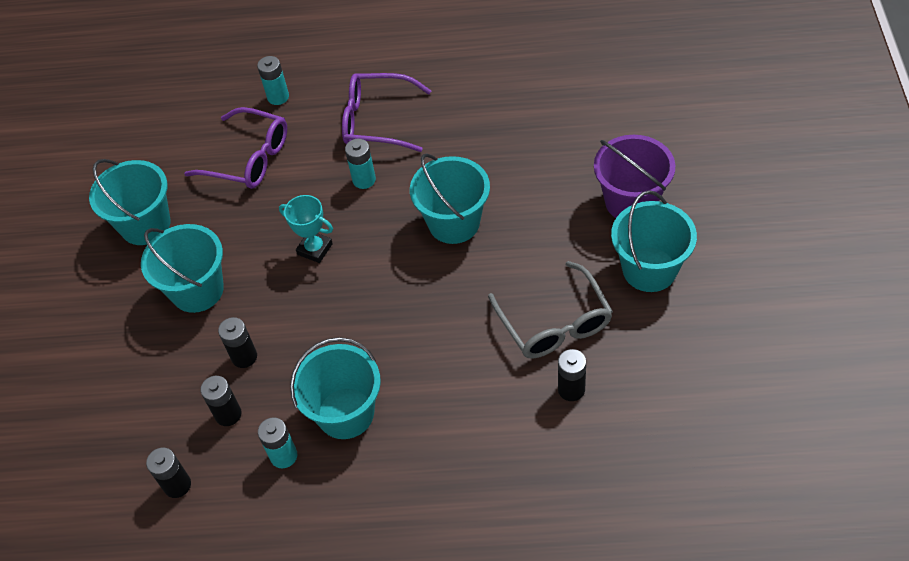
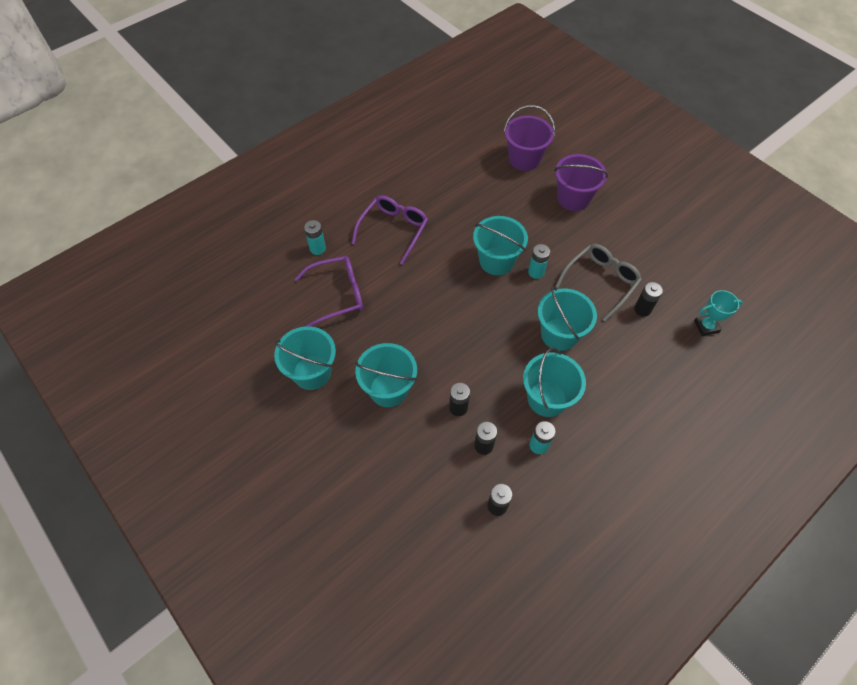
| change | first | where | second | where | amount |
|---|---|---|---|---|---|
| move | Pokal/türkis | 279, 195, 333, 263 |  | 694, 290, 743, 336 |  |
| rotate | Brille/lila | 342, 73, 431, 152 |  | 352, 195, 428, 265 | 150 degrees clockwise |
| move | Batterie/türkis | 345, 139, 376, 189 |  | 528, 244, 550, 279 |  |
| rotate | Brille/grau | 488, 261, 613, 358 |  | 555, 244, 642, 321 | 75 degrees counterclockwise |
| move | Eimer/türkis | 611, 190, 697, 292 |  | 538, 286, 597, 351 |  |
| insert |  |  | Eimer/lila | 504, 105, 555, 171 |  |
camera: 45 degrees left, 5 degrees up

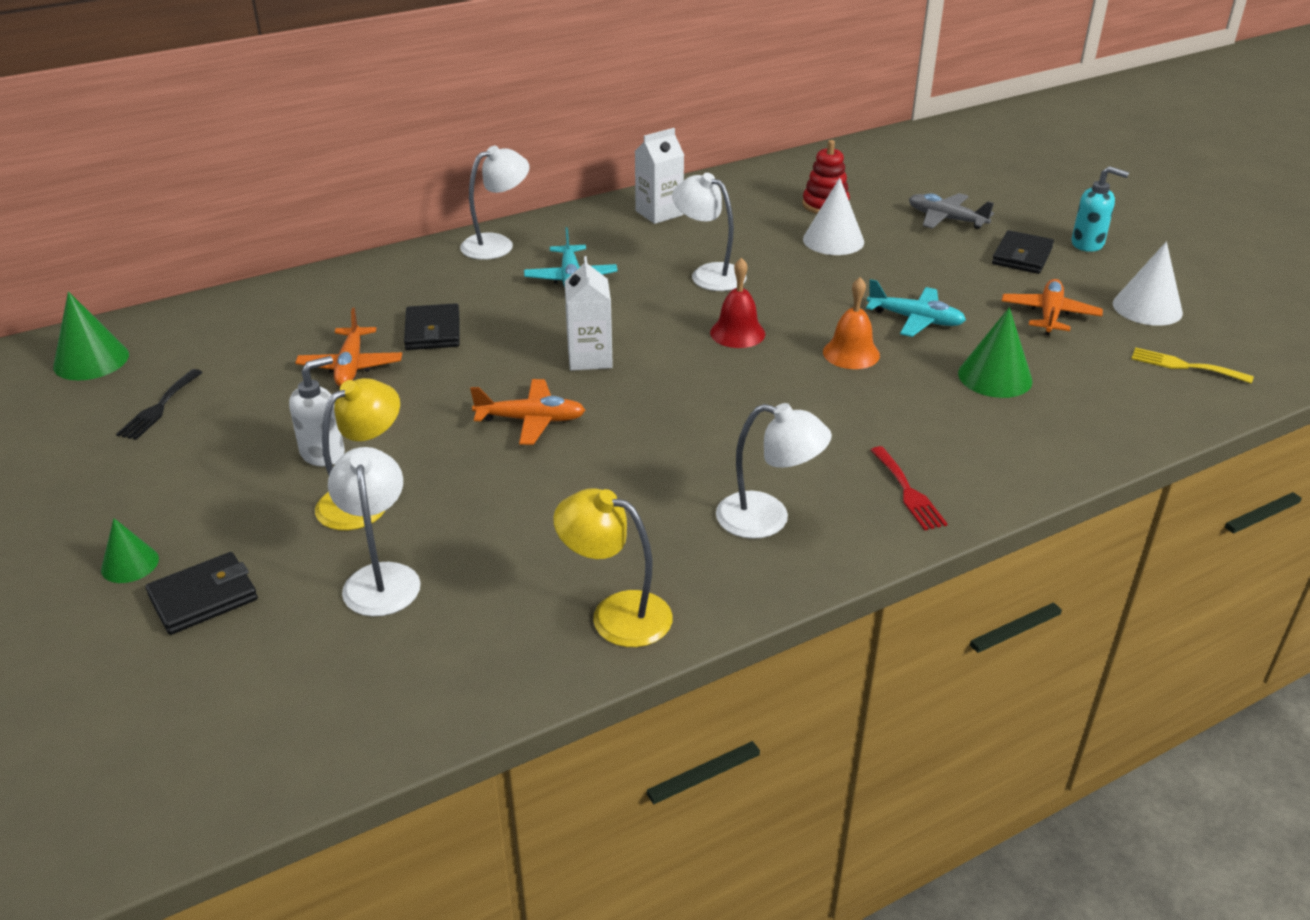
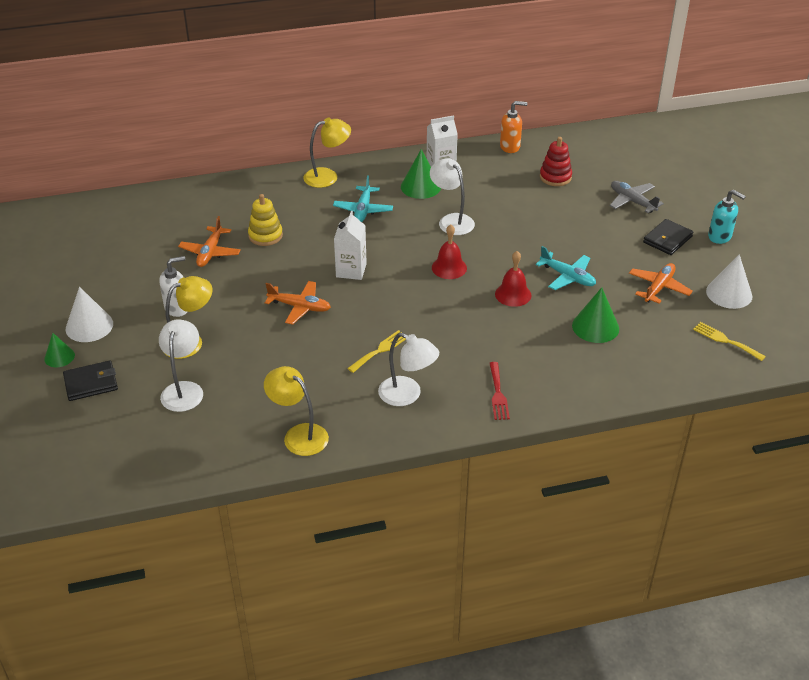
| change | first | where | second | where | amount |
|---|---|---|---|---|---|
| move | Kegel/grün | 53, 291, 129, 380 |  | 401, 149, 441, 199 |  |
| delete | Gabel/schwarz | 116, 369, 203, 440 |  |  |  |
| replace | Geldbörse/schwarz | 404, 303, 460, 350 | Stapelspielzeug/gelb | 248, 194, 283, 246 |  |
| recolor | Lampe/weiß | 460, 146, 530, 260 | Lampe/gelb | 303, 118, 351, 188 |  |
| move | Kegel/weiß | 803, 178, 864, 255 |  | 66, 287, 113, 342 |  |
| recolor | Glocke/orange | 823, 277, 880, 369 | Glocke/rot | 495, 251, 532, 307 |  |
| insert |  |  | Gabel/gelb | 347, 330, 406, 373 |  |
| insert |  |  | Seifenspender/orange | 500, 101, 527, 153 |  |
camera: 15 degrees right, 5 degrees up

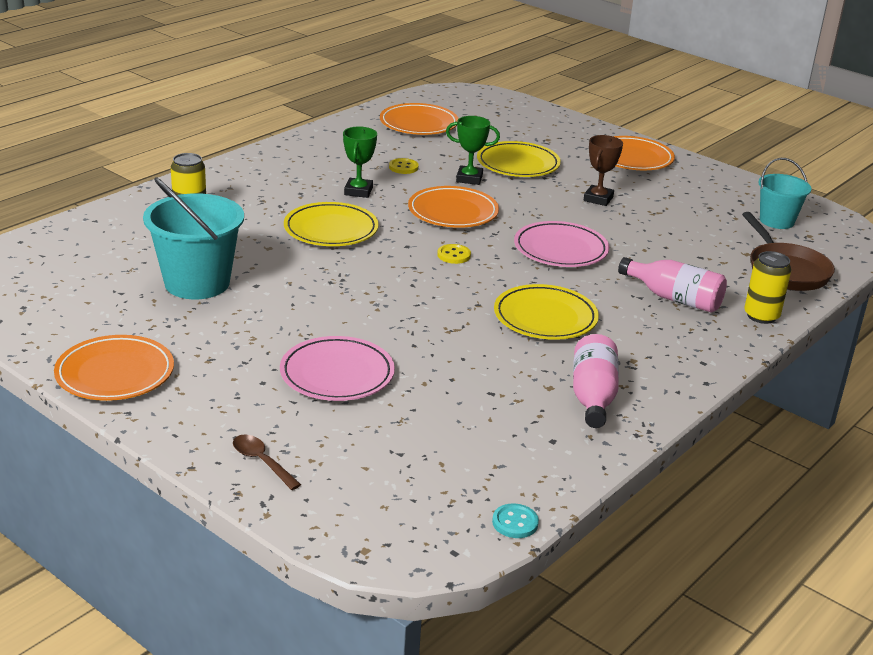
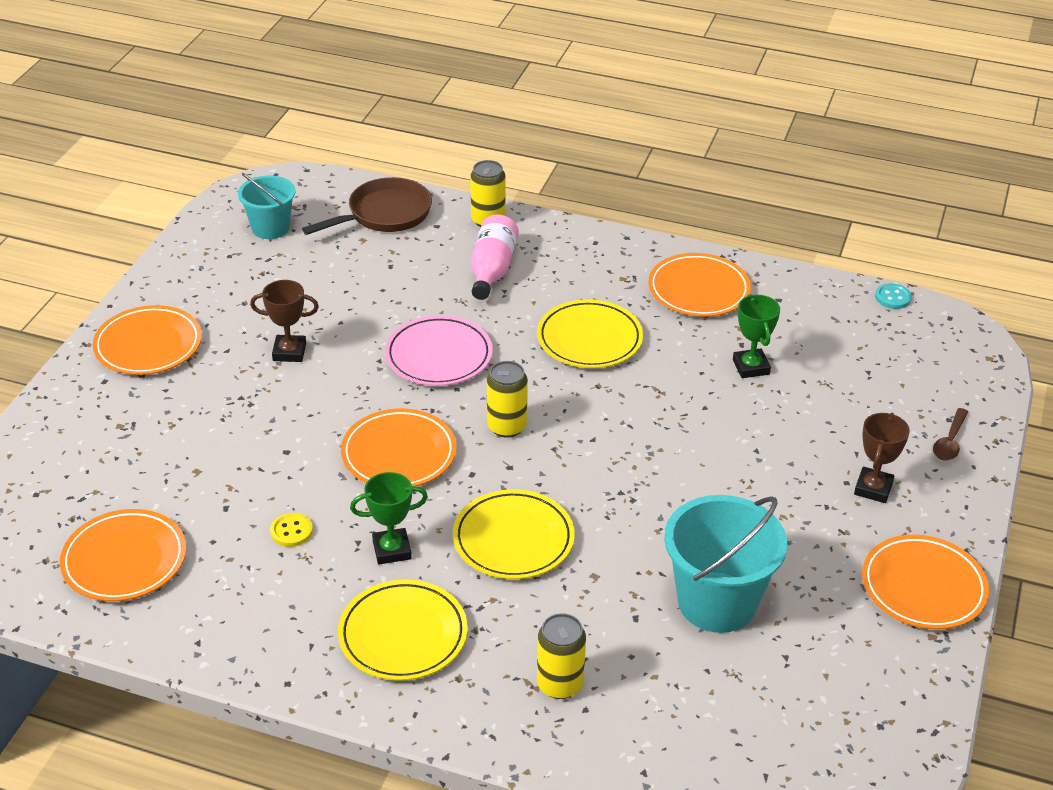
| change | first | where | second | where | amount |
|---|---|---|---|---|---|
| delete | Teller/rosa | 280, 336, 395, 401 |  |  |  |
| replace | Knopf/gelb | 437, 244, 471, 264 | Dose/gelb | 487, 361, 528, 438 |  |
| move | Pokal/grün | 446, 116, 500, 185 |  | 733, 294, 780, 378 |  |
| move | Teller/gelb | 477, 141, 561, 177 |  | 338, 580, 468, 681 |  |
| replace | Flasche/rosa | 573, 334, 619, 428 | Teller/orange | 648, 253, 751, 317 |  |
| insert |  |  | Pokal/braun | 854, 413, 910, 503 |  |
camera: 110 degrees left, 10 degrees up

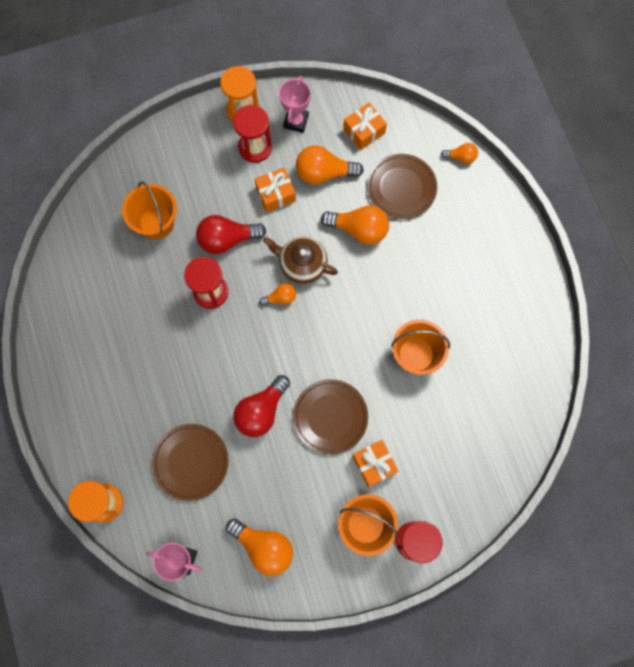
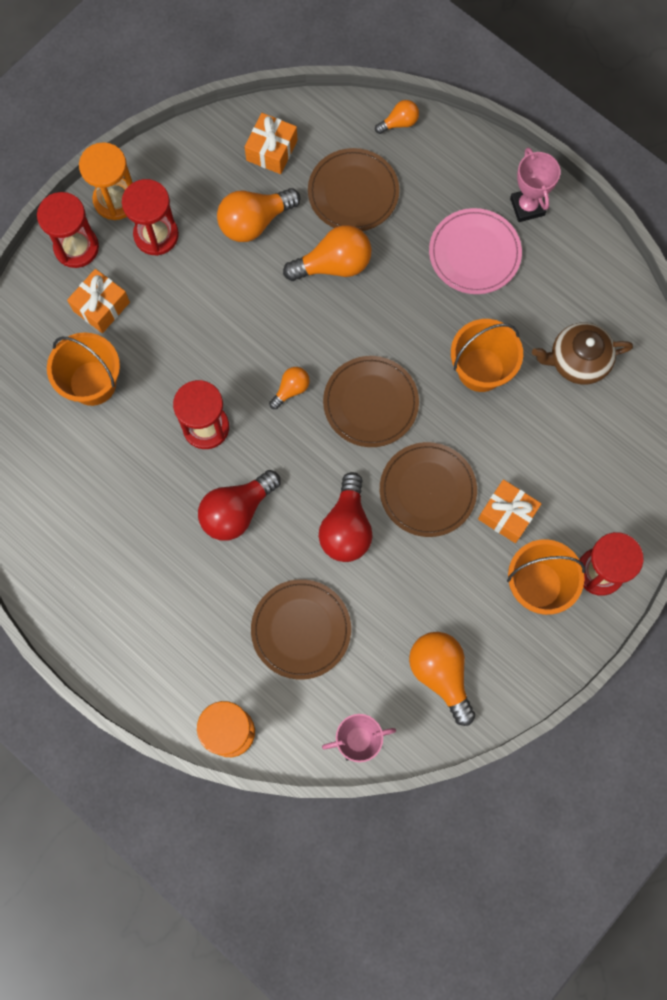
| change | first | where | second | where | amount |
|---|---|---|---|---|---|
| move | Glühbirne/rot | 196, 215, 266, 254 |  | 198, 470, 281, 541 |  |
| rotate | Glühbirne/orange | 226, 519, 293, 576 |  | 409, 632, 475, 726 | 120 degrees counterclockwise |
| move | Geschenk/orange | 255, 167, 296, 212 |  | 67, 269, 130, 333 |  |
| move | Teekanne/braun | 263, 237, 338, 284 |  | 532, 323, 633, 385 |  |
| move | Pokal/rosa | 279, 76, 311, 133 |  | 510, 148, 561, 222 |  |
| insert |  |  | Sanduhr/rot | 37, 192, 99, 268 |  |
| insert |  |  | Teller/braun | 323, 356, 419, 447 |  |
| insert |  |  | Teller/rosa | 429, 208, 522, 294 |  |
camera: 30 degrees left, 0 degrees up

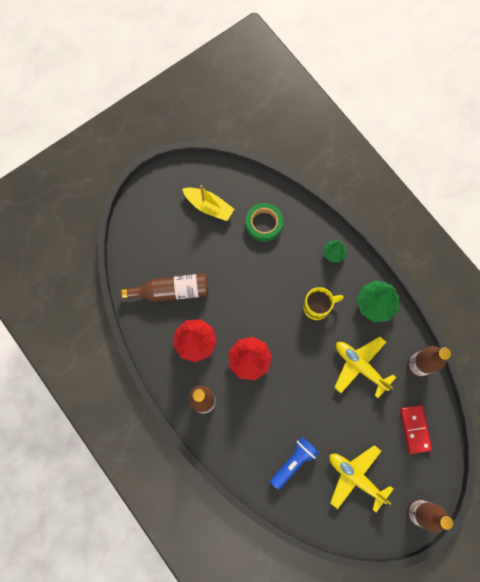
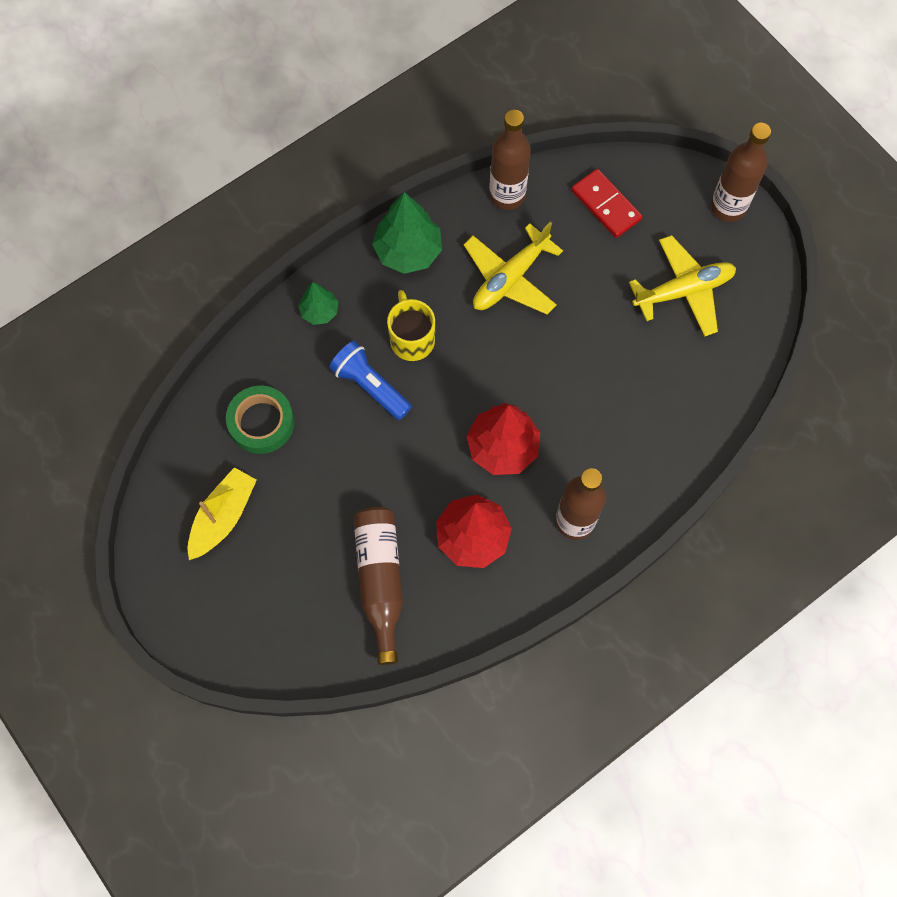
| change | first | where | second | where | amount |
|---|---|---|---|---|---|
| move | Taschenlampe/blau | 270, 437, 319, 490 |  | 329, 341, 412, 420 |  |
| rotate | Flugzeug/gelb | 329, 445, 394, 512 |  | 629, 235, 736, 337 | 150 degrees counterclockwise |
| rotate | Dominostein/rot | 400, 405, 432, 454 |  | 571, 169, 642, 238 | 60 degrees clockwise |
camera: 90 degrees left, 5 degrees down

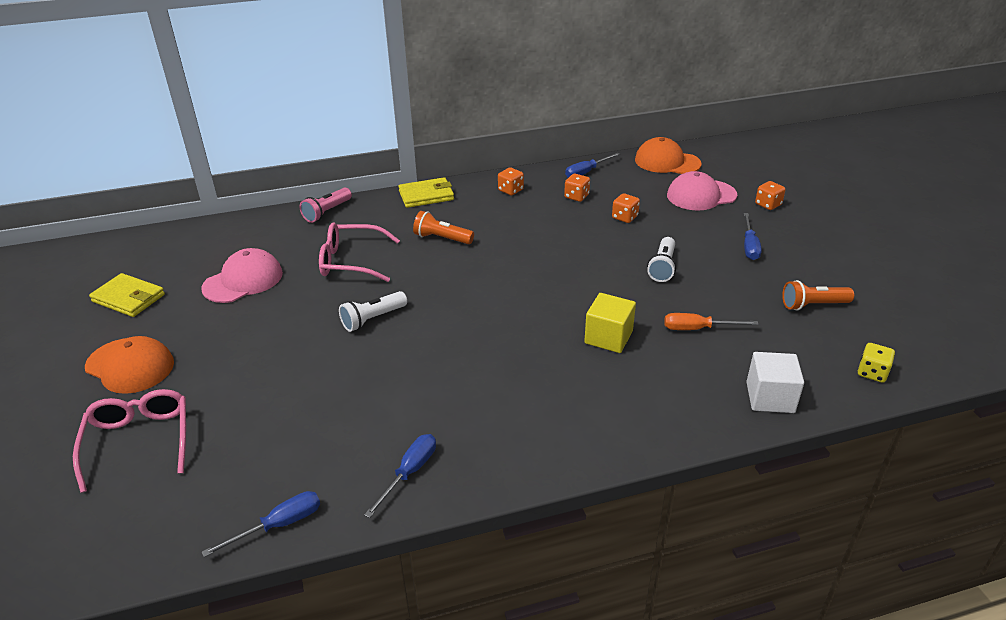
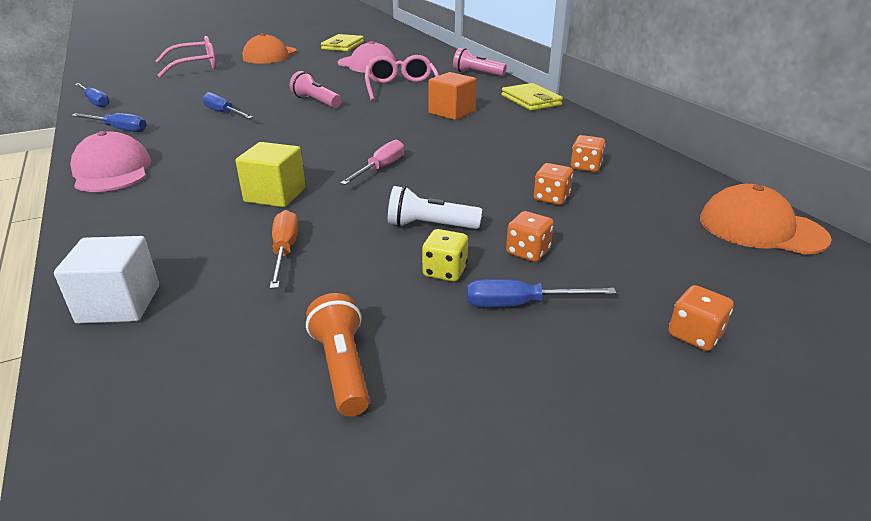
| change | first | where | second | where | amount |
|---|---|---|---|---|---|
| recolor | Taschenlampe/weiß | 339, 291, 407, 332 | Taschenlampe/rosa | 290, 71, 341, 108 |  |
| replace | Taschenlampe/orange | 413, 211, 474, 244 | Kubus/orange | 428, 72, 476, 120 |  |
| move | Spielwürfel/orange | 498, 167, 524, 195 |  | 506, 211, 554, 262 |  |
| move | Schraubenzieher/blau | 565, 153, 620, 178 |  | 203, 92, 253, 119 |  |
| rotate | Kappe/orange | 635, 137, 701, 174 |  | 700, 184, 832, 255 | 75 degrees counterclockwise |
| move | Kappe/rosa | 667, 171, 737, 211 |  | 70, 131, 151, 192 |  |
| move | Spielwürfel/gelb | 858, 343, 895, 383 |  | 422, 229, 468, 282 |  |
| insert |  |  | Schraubenzieher/rosa | 340, 140, 404, 185 |  |
camera: 80 degrees right, 5 degrees down

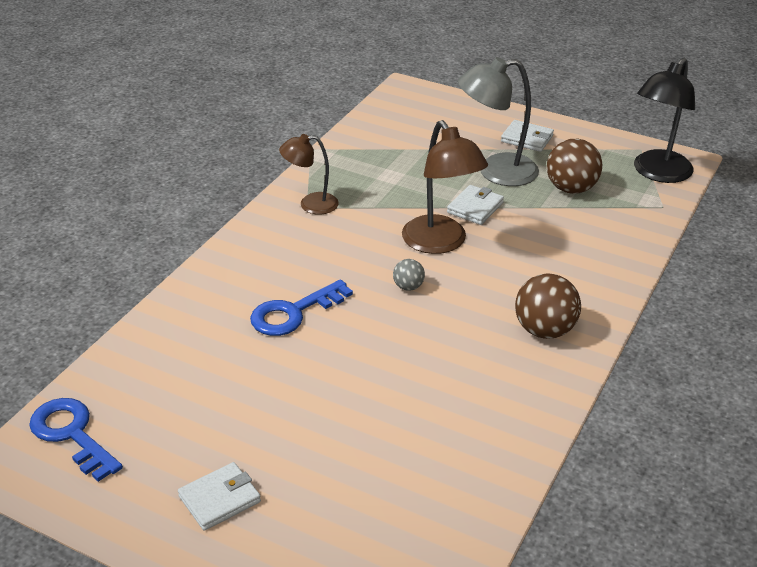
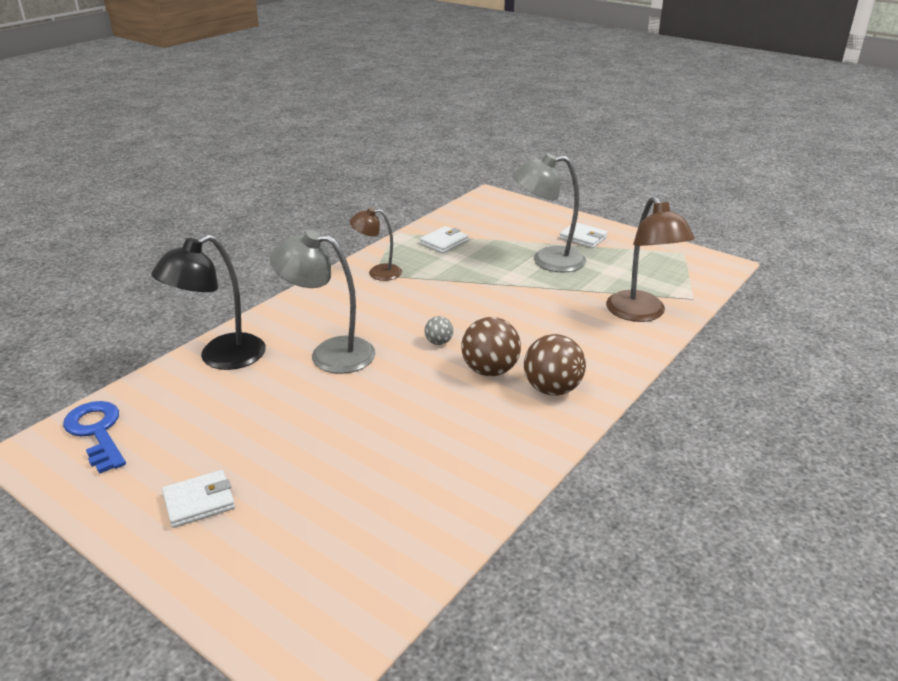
| change | first | where | second | where | amount |
|---|---|---|---|---|---|
| replace | Schlüssel/blau | 250, 279, 353, 336 | Lampe/grau | 270, 230, 376, 374 |  |
| move | Lampe/braun | 402, 120, 488, 254 |  | 606, 196, 695, 322 |  |
| move | Geldbörse/weiß | 447, 185, 504, 225 |  | 420, 226, 468, 253 |  |
| move | Ball/braun | 547, 139, 602, 194 |  | 461, 317, 521, 376 |  |
| move | Lampe/schwarz | 634, 58, 695, 183 |  | 151, 234, 266, 370 |  |
camera: 10 degrees right, 5 degrees down

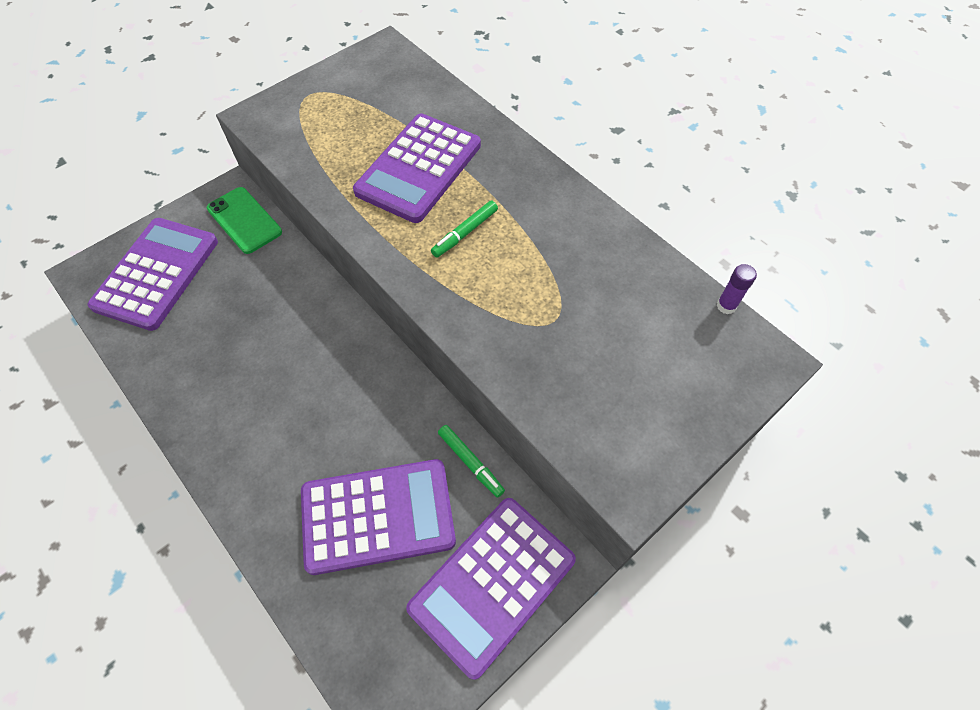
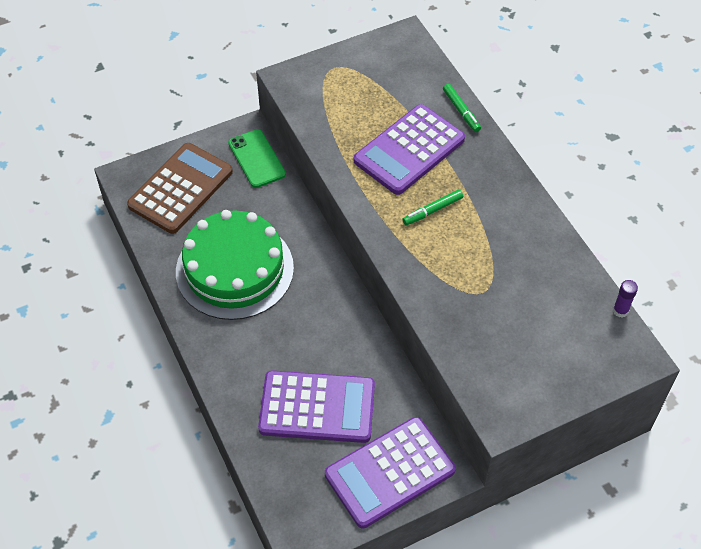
| change | first | where | second | where | amount |
|---|---|---|---|---|---|
| recolor | Taschenrechner/lila | 88, 218, 218, 331 | Taschenrechner/braun | 127, 143, 233, 234 |  |
| move | Filzstift/grün | 438, 425, 505, 498 |  | 443, 84, 481, 132 |  |
| insert |  |  | Kuchen/grün | 176, 210, 294, 320 |  |
camera: 15 degrees right, 5 degrees down

